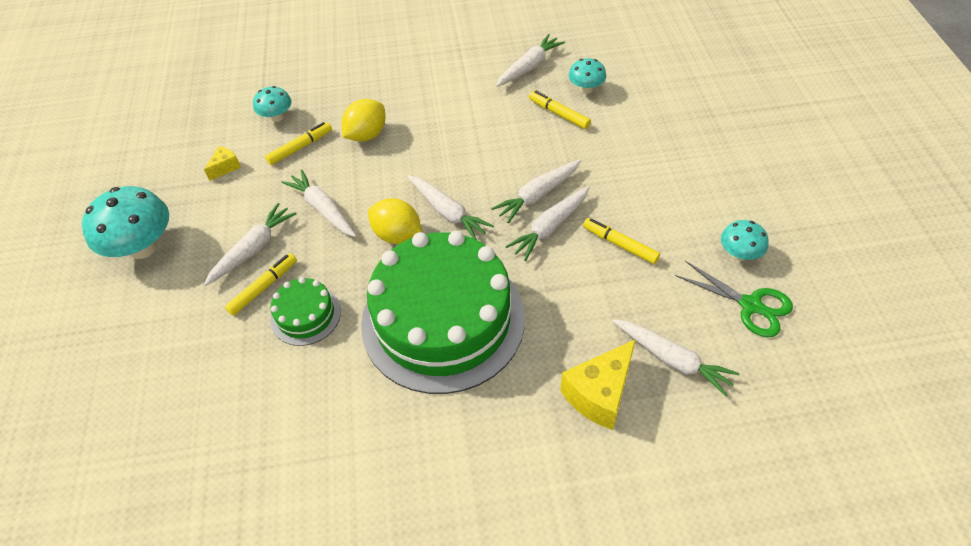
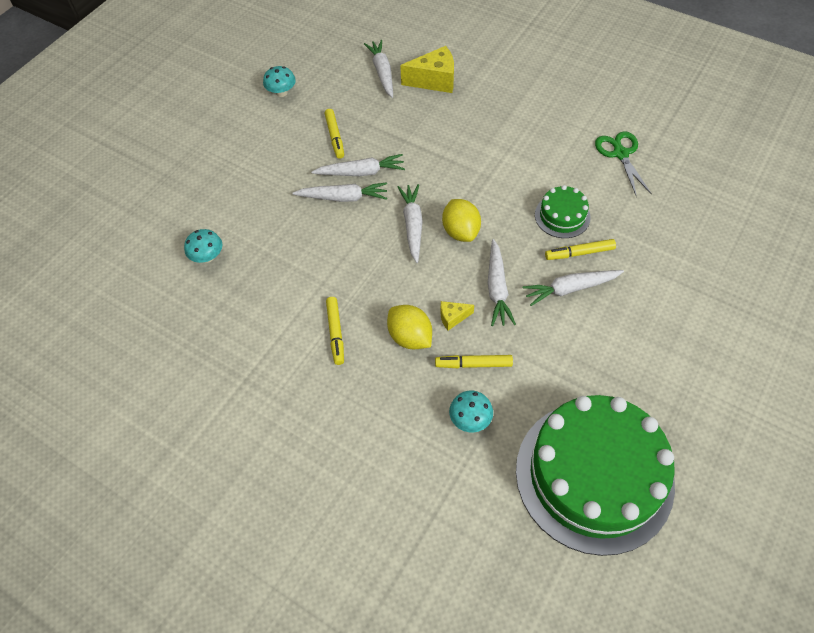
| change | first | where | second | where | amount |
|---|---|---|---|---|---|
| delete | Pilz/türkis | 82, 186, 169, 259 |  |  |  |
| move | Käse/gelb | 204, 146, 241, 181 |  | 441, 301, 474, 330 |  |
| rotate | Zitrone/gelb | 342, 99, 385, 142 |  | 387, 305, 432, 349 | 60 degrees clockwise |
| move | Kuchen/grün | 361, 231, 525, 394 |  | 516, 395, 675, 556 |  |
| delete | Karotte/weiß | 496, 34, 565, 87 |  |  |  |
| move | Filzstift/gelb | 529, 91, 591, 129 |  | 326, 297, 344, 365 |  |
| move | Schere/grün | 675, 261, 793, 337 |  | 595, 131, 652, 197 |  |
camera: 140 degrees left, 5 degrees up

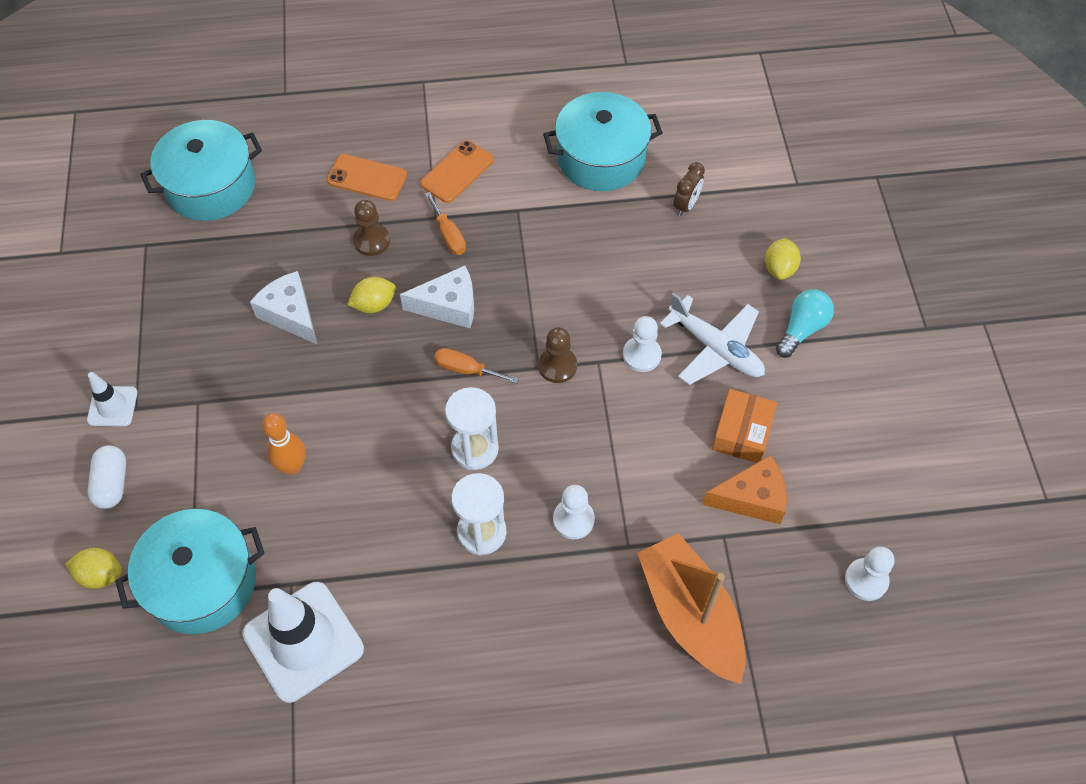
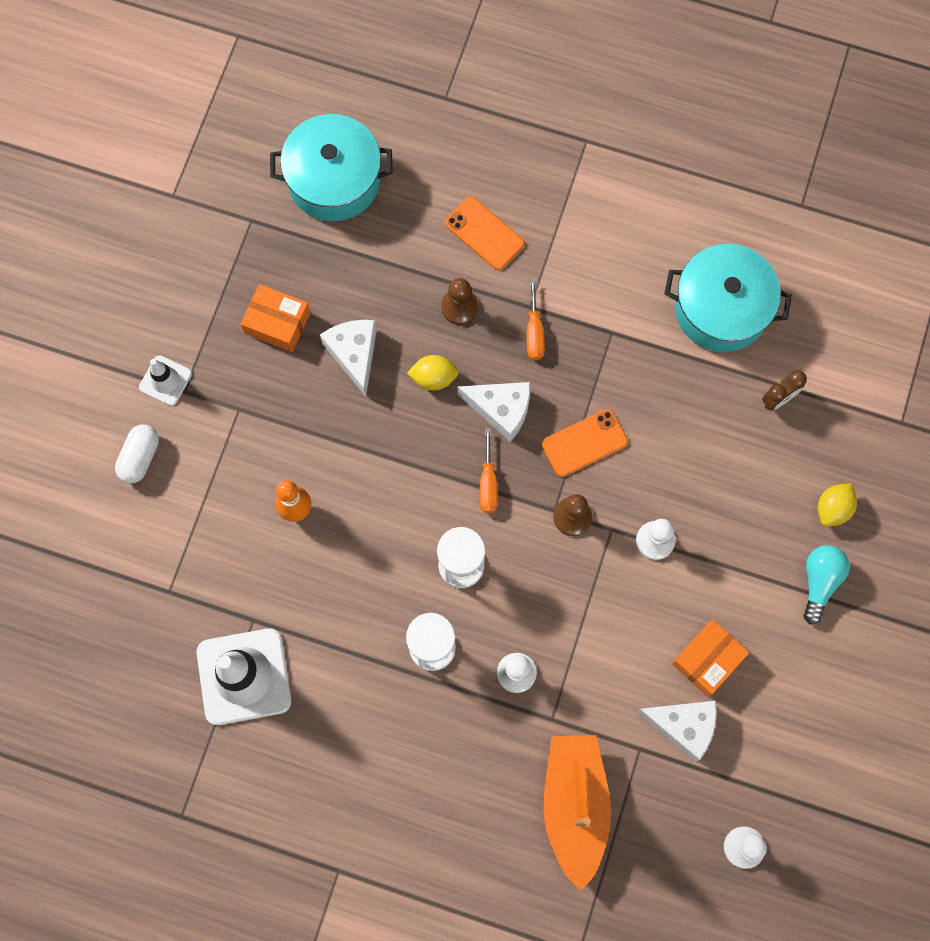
| change | first | where | second | where | amount |
|---|---|---|---|---|---|
| delete | Zitrone/gelb | 66, 548, 122, 589 |  |  |  |
| delete | Kochtopf/türkis | 115, 509, 265, 634 |  |  |  |
| move | Handy/orange | 420, 140, 494, 203 |  | 542, 409, 628, 477 |  |
| rotate | Schraubenzieher/orange | 434, 348, 519, 384 |  | 480, 428, 498, 513 | 135 degrees counterclockwise |
| delete | Flugzeug/weiß | 660, 292, 765, 385 |  |  |  |
| recolor | Käse/orange | 702, 455, 787, 524 | Käse/weiß | 636, 701, 717, 761 |  |
| rotate | Glühbirne/türkis | 776, 290, 834, 358 |  | 804, 545, 850, 625 | 45 degrees counterclockwise |
| insert |  |  | Schachtel/orange | 241, 284, 311, 352 |  |
camera: 25 degrees right, 15 degrees up

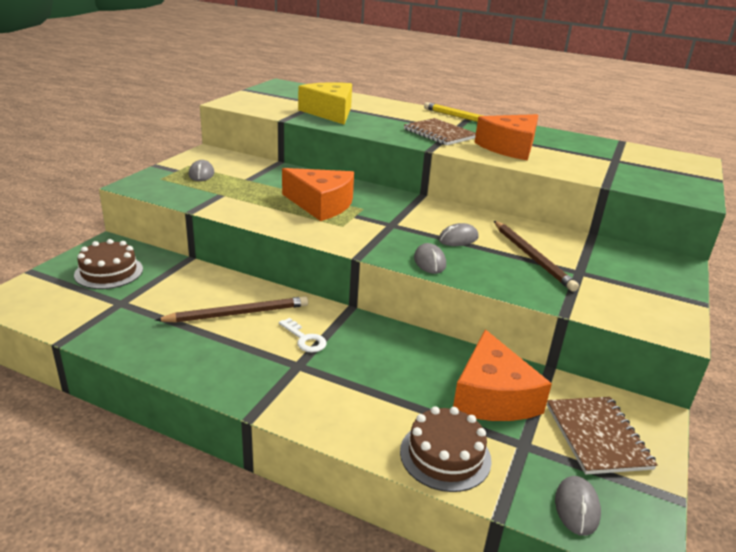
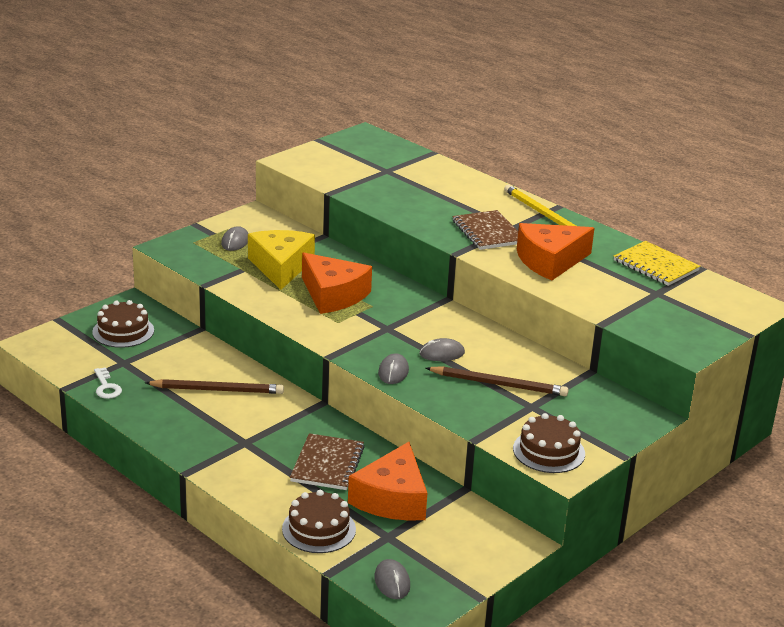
| change | first | where | second | where | amount |
|---|---|---|---|---|---|
| move | Schlüssel/weiß | 279, 318, 327, 353 |  | 94, 367, 122, 399 |  |
| move | Käse/gelb | 298, 82, 352, 125 |  | 248, 230, 315, 290 |  |
| rotate | Bleistift/braun | 494, 221, 579, 292 |  | 426, 366, 569, 396 | 75 degrees counterclockwise |
| move | Notizbuch/braun | 547, 397, 658, 475 |  | 290, 433, 365, 490 |  |
| rotate | Computermaus/grau | 555, 476, 601, 536 |  | 375, 559, 410, 599 | 45 degrees counterclockwise |
| insert |  |  | Kuchen/braun | 513, 413, 585, 473 |  |
| insert |  |  | Notizbuch/gelb | 614, 241, 700, 286 |  |
camera: 20 degrees right, 0 degrees up

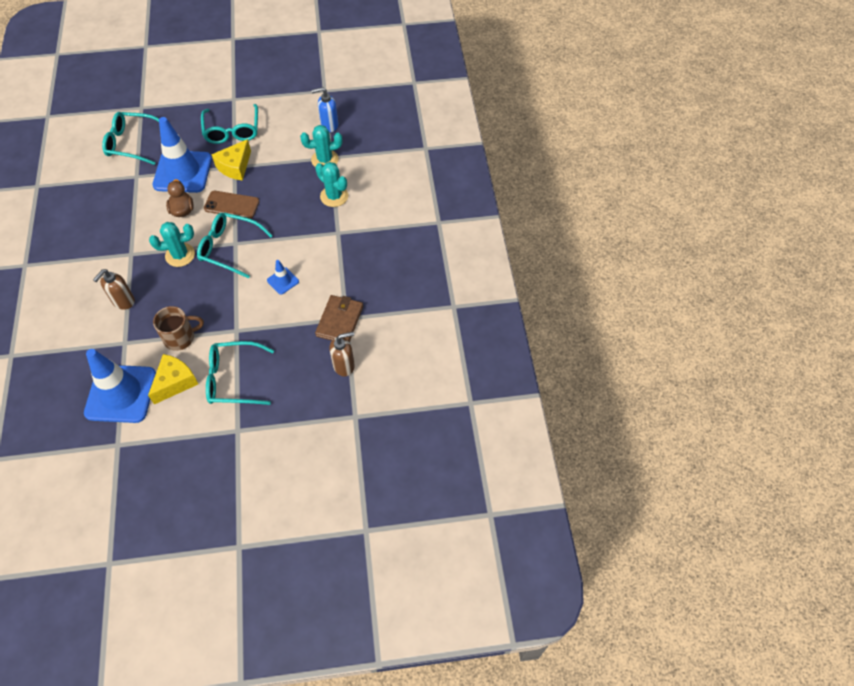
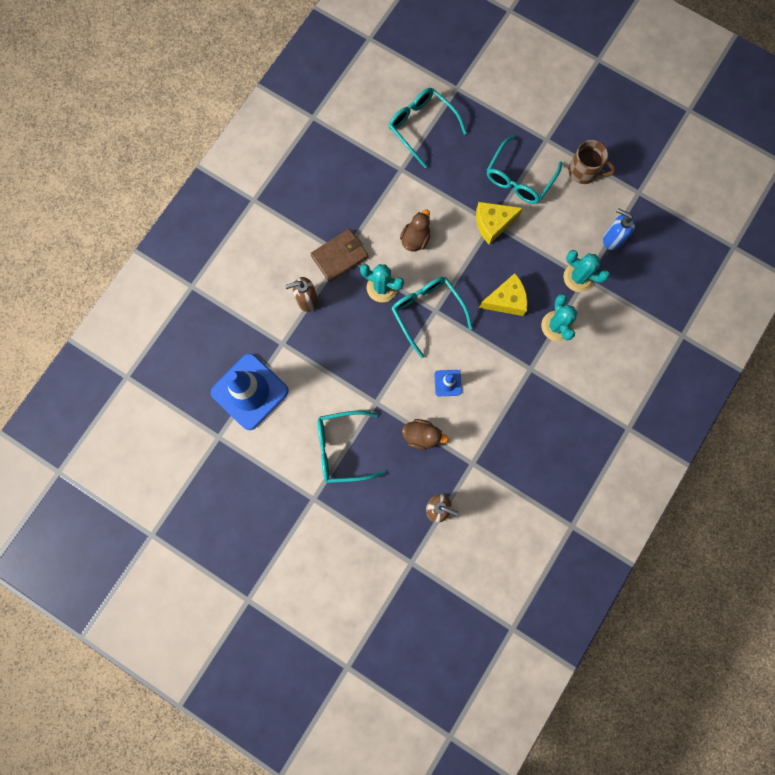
| change | first | where | second | where | amount |
|---|---|---|---|---|---|
| move | Käse/gelb | 148, 354, 198, 404 |  | 479, 273, 528, 316 |  |
| delete | Leitkegel/blau | 153, 117, 212, 193 |  |  |  |
| move | Tasse/braun | 153, 306, 204, 351 |  | 569, 140, 616, 184 |  |
| delete | Handy/braun | 204, 191, 259, 219 |  |  |  |
| rotate | Brille/türkis | 206, 341, 274, 405 |  | 318, 411, 385, 483 | 45 degrees counterclockwise |
| move | Geldbörse/braun | 315, 295, 363, 342 |  | 310, 229, 368, 282 |  |
| insert |  |  | Ente/braun | 402, 419, 449, 450 |  |
camera: 40 degrees right, 20 degrees up

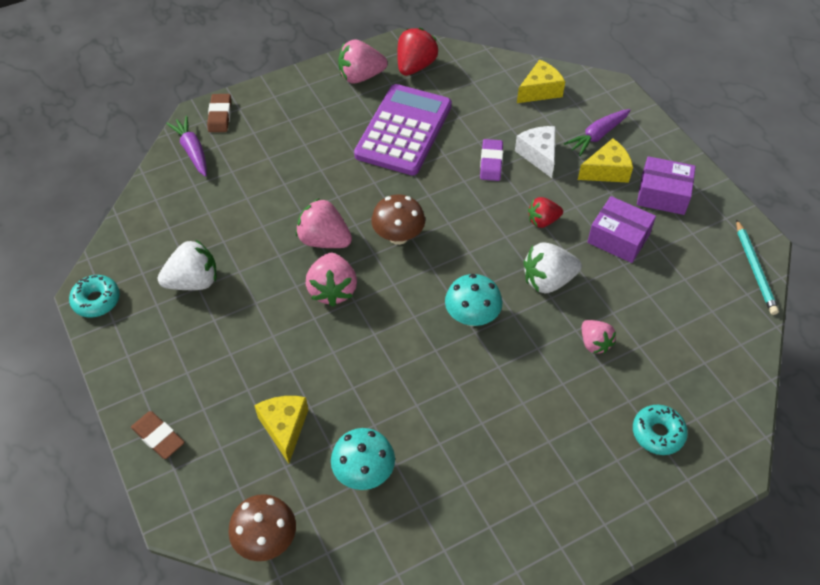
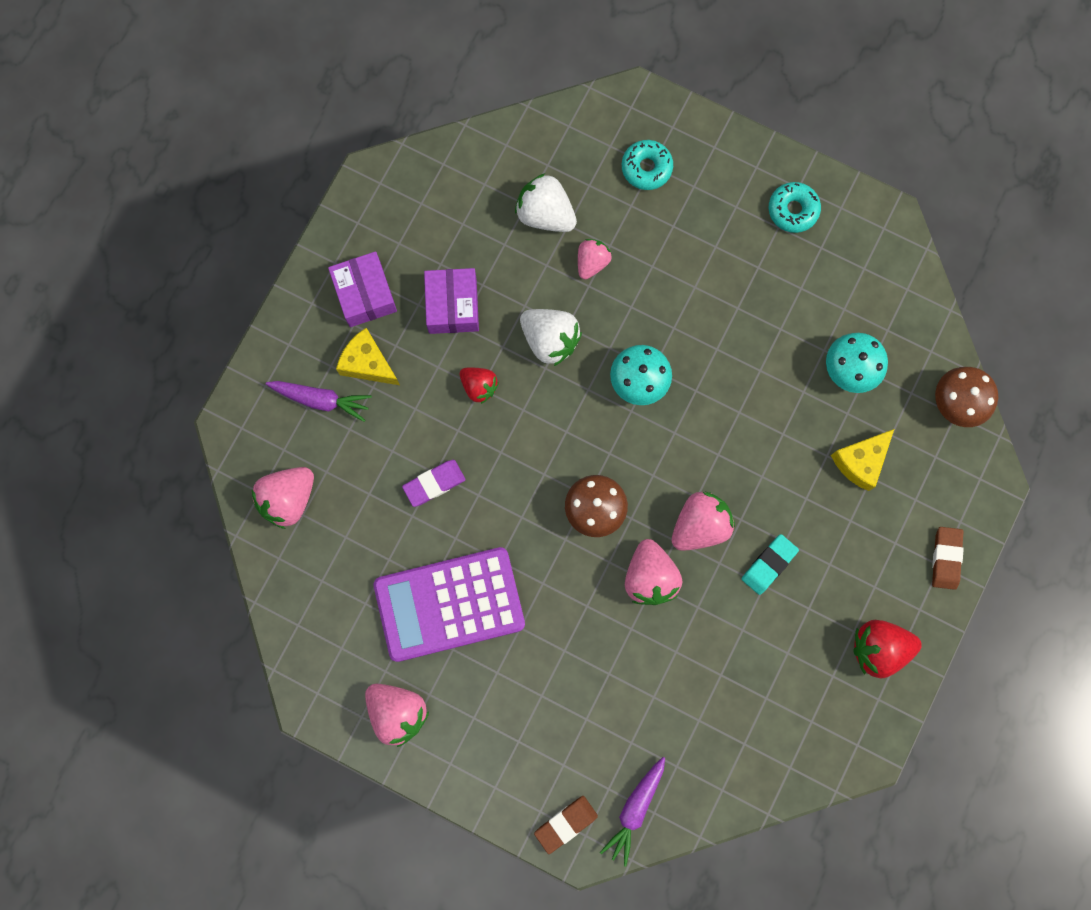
| change | first | where | second | where | amount |
|---|---|---|---|---|---|
| move | Donut/türkis | 69, 275, 120, 317 |  | 769, 182, 821, 233 |  |
| move | Erdbeere/weiß | 158, 239, 217, 290 |  | 515, 173, 577, 232 |  |
| move | Erdbeere/rot | 397, 28, 438, 76 |  | 853, 620, 922, 679 |  |
| delete | Käse/weiß | 515, 126, 556, 178 |  |  |  |
| replace | Käse/gelb | 517, 59, 565, 103 | Erdbeere/rosa | 252, 467, 314, 529 |  |
| delete | Bleistift/türkis | 736, 219, 779, 315 |  |  |  |
| insert |  |  | Radiergummi/türkis | 741, 534, 799, 595 |  |
camera: 125 degrees left, 25 degrees up

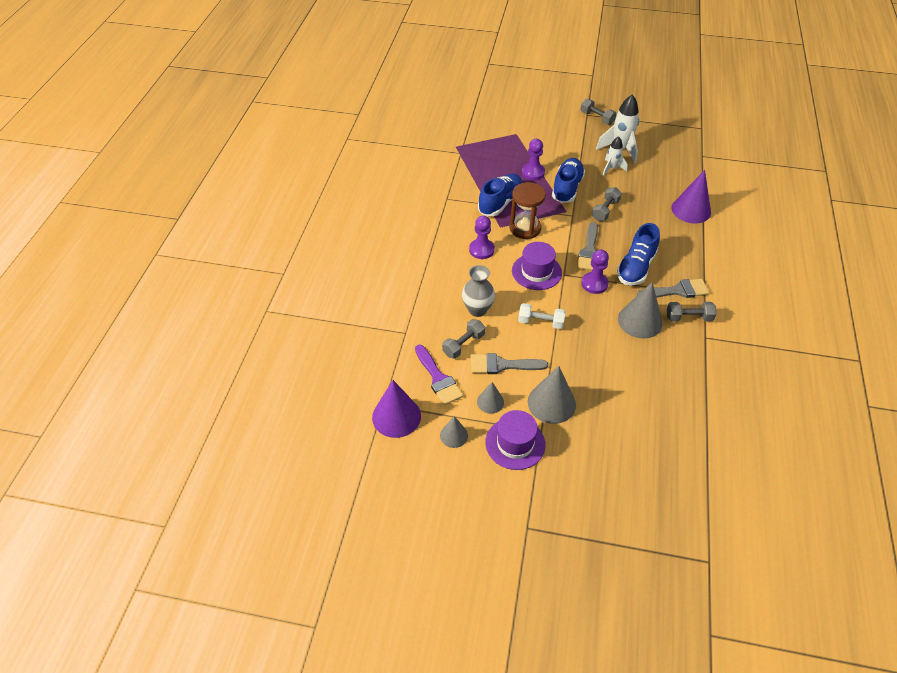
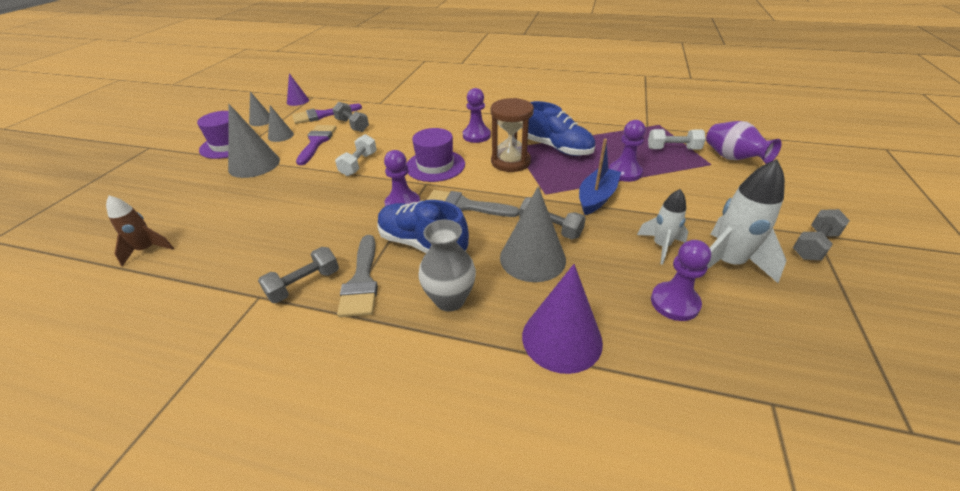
| change | first | where | second | where | amount |
|---|---|---|---|---|---|
| resize | Kegel/lila | 372, 380, 421, 438 |  | 287, 73, 309, 106 | x0.56 |
| move | Vase/grau | 462, 265, 495, 317 |  | 418, 220, 476, 312 |  |
| recolor | Pinsel/grau | 471, 353, 548, 374 | Pinsel/lila | 296, 125, 337, 165 |  |
| replace | Schuh/blau | 552, 158, 585, 203 | Boot/blau | 579, 139, 621, 215 |  |
| move | Kegel/grau | 618, 282, 663, 339 |  | 500, 186, 566, 282 |  |
| rotate | Hantel/grau | 667, 302, 717, 321 |  | 258, 247, 339, 303 | 45 degrees clockwise |
| insert |  |  | Rakete/braun | 106, 195, 174, 267 |  |
| insert |  |  | Hantel/weiß | 648, 129, 706, 150 |  |
| insert |  |  | Bauer/lila | 651, 240, 711, 321 |  |
| insert |  |  | Vase/lila | 706, 121, 782, 164 |  |
camera: 95 degrees right, 10 degrees down

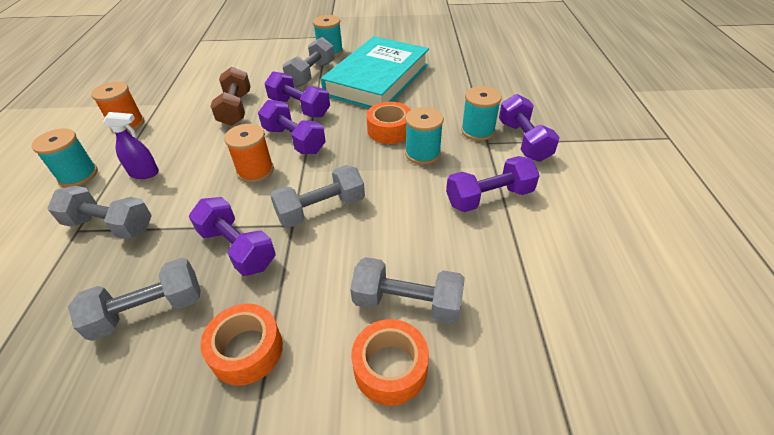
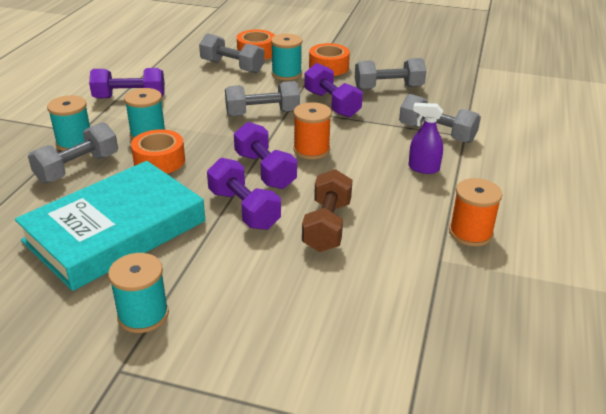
| change | first | where | second | where | amount |
|---|---|---|---|---|---|
| move | Garnrolle/türkis | 32, 129, 98, 187 |  | 271, 34, 302, 80 |  |
| move | Hantel/grau | 283, 37, 335, 87 |  | 28, 122, 118, 183 |  |
| delete | Hantel/lila | 499, 94, 560, 162 |  |  |  |
camera: 165 degrees left, 10 degrees down

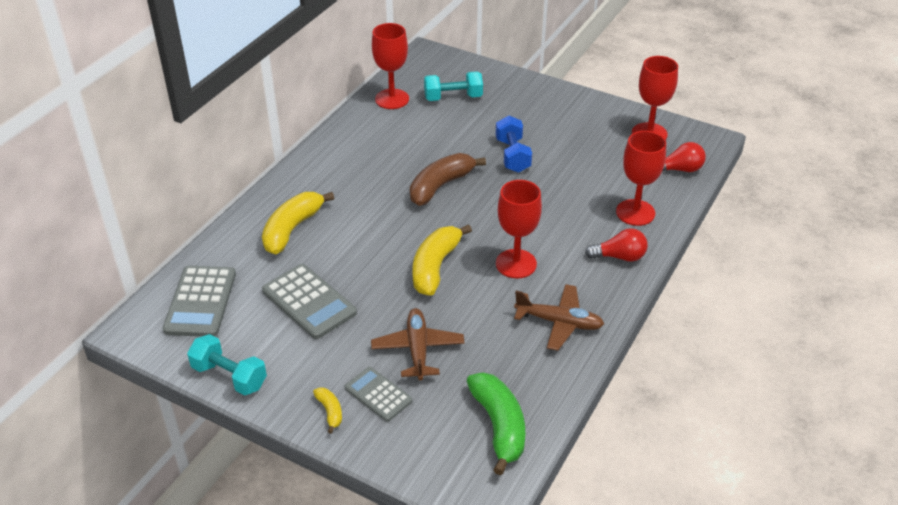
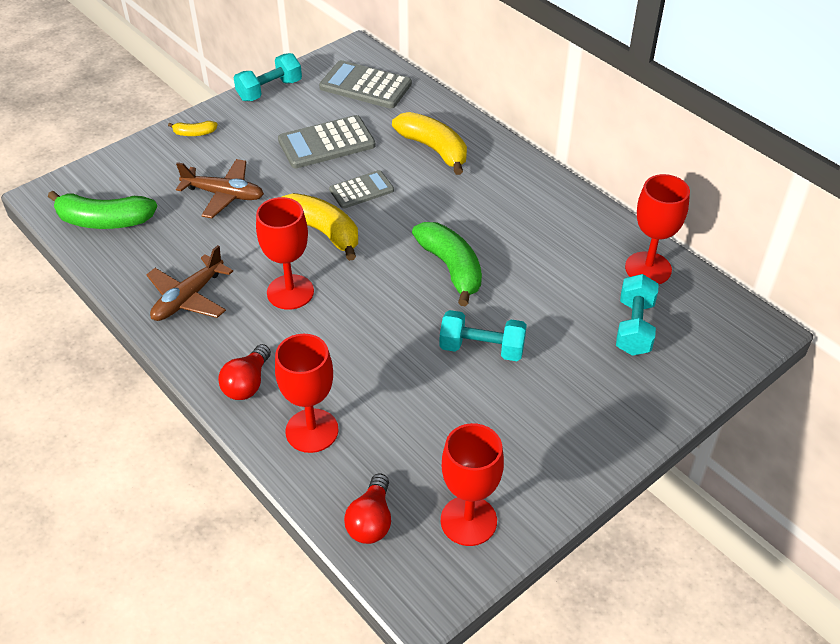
| change | first | where | second | where | amount |
|---|---|---|---|---|---|
| move | Taschenrechner/grau | 345, 367, 412, 422 |  | 329, 170, 394, 209 |  |
| recolor | Banane/braun | 410, 153, 486, 206 | Banane/grün | 412, 222, 482, 306 |  |
| recolor | Hantel/blau | 496, 116, 532, 173 | Hantel/türkis | 439, 310, 527, 361 |  |
camera: 110 degrees right, 5 degrees up

